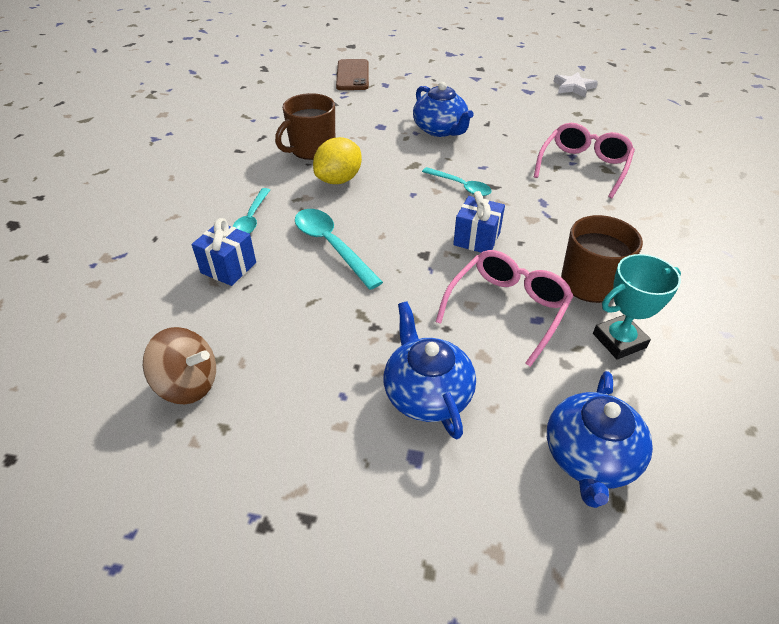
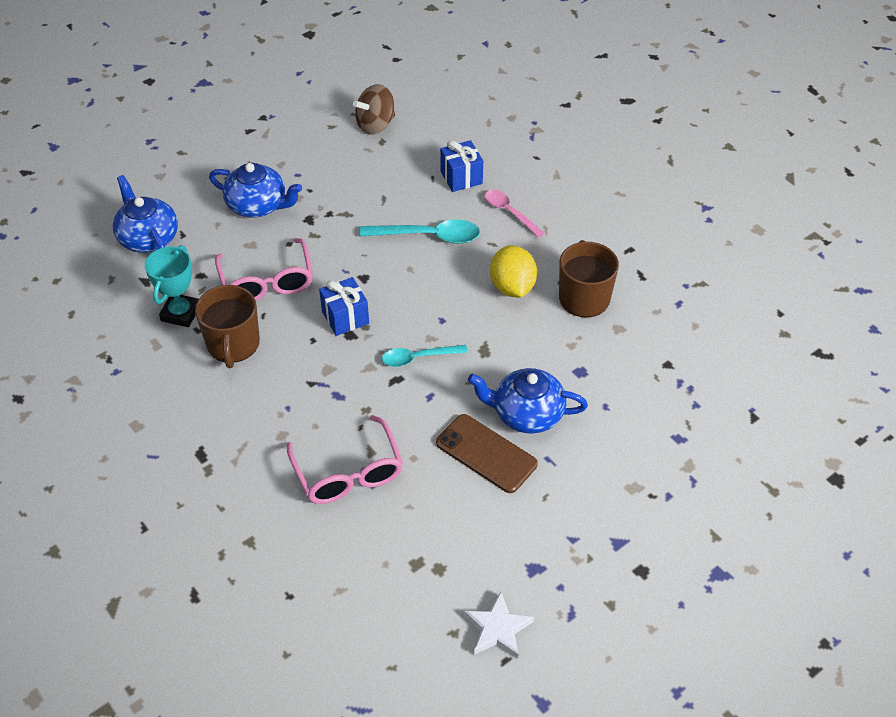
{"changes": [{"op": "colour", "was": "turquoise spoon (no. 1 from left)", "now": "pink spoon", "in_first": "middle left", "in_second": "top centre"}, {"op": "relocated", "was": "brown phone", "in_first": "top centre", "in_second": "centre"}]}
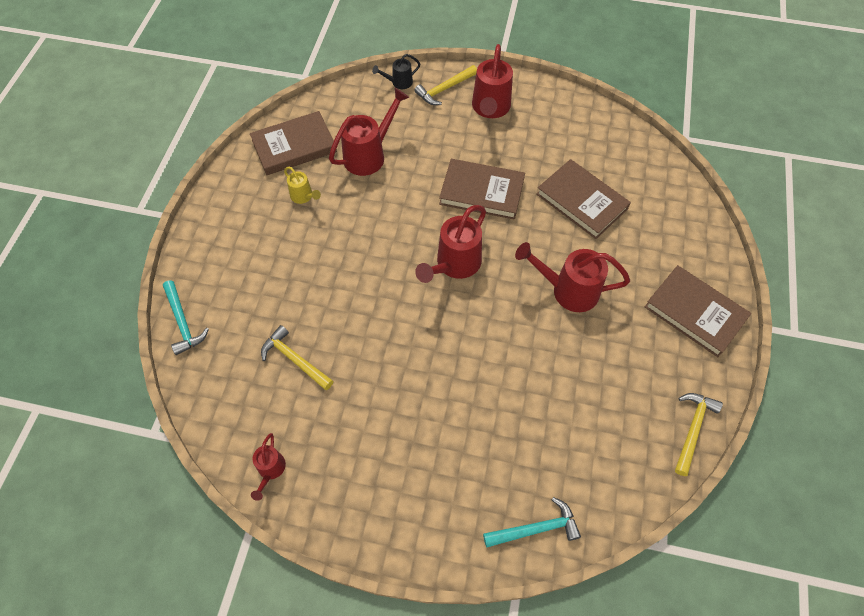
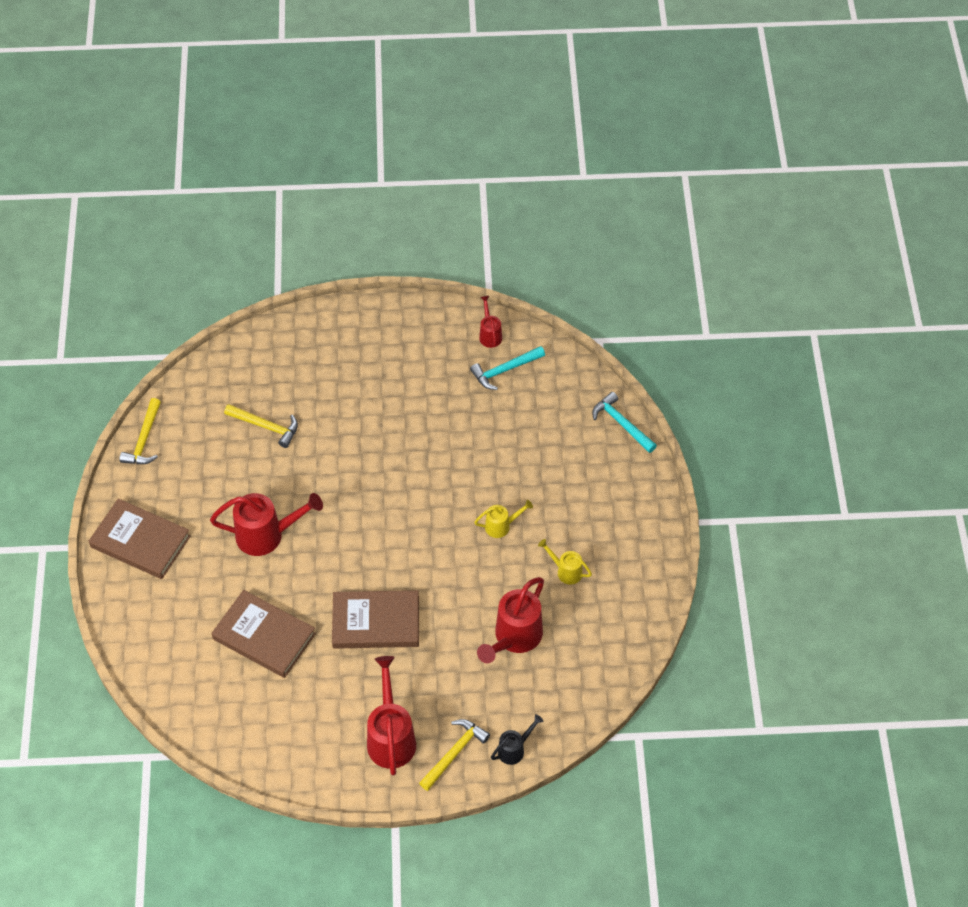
{"changes": [{"op": "missing", "was": "brown book (no. 1 from left)", "in_first": "top centre"}, {"op": "relocated", "was": "yellow hammer (no. 1 from left in the first image)", "now": "yellow hammer (no. 2 from left)", "in_first": "centre", "in_second": "middle left"}, {"op": "missing", "was": "red watering can (no. 3 from left)", "in_first": "centre"}, {"op": "relocated", "was": "turquoise hammer (no. 2 from left in the first image)", "now": "turquoise hammer (no. 1 from left)", "in_first": "bottom centre", "in_second": "centre"}, {"op": "appeared", "now": "yellow watering can (no. 1 from left)", "in_second": "centre"}]}
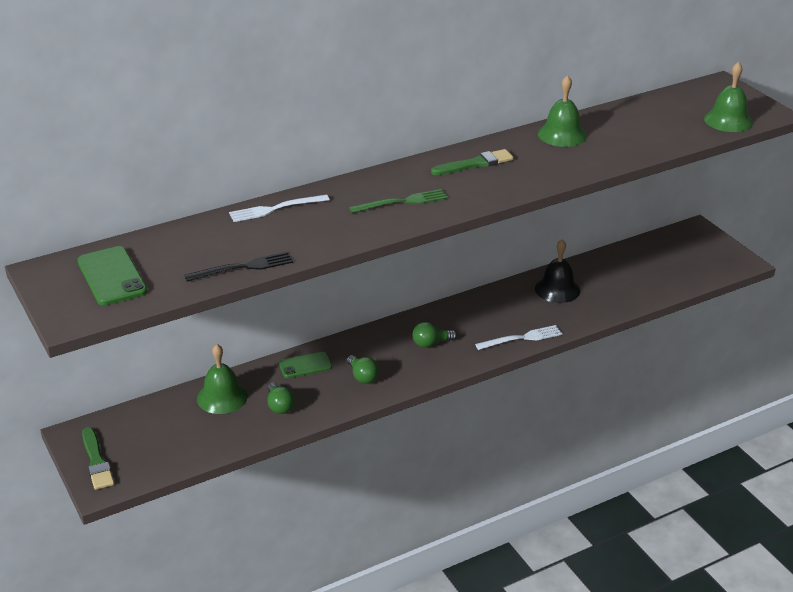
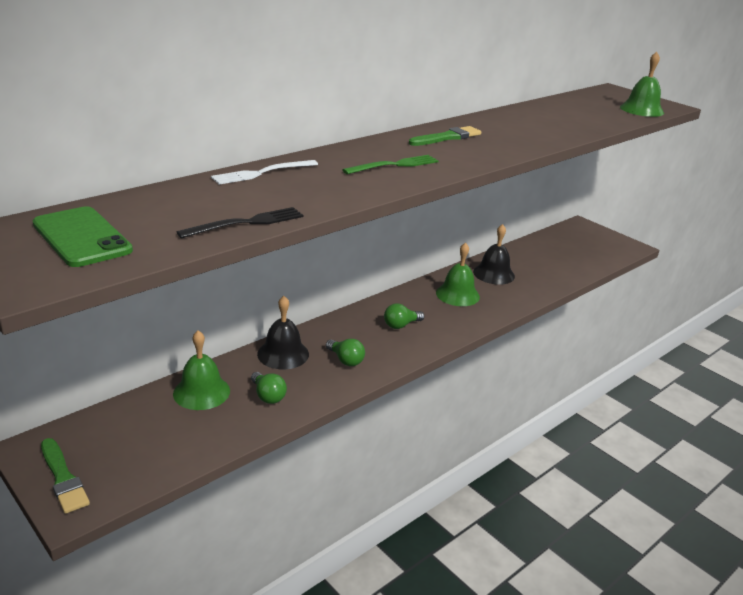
{"changes": [{"op": "exchanged", "was": "green phone (no. 2 from left)", "now": "black bell (no. 1 from left)", "in_first": "centre", "in_second": "centre"}, {"op": "missing", "was": "white fork (no. 2 from left)", "in_first": "centre"}, {"op": "relocated", "was": "green bell (no. 2 from left)", "in_first": "top right", "in_second": "centre"}]}
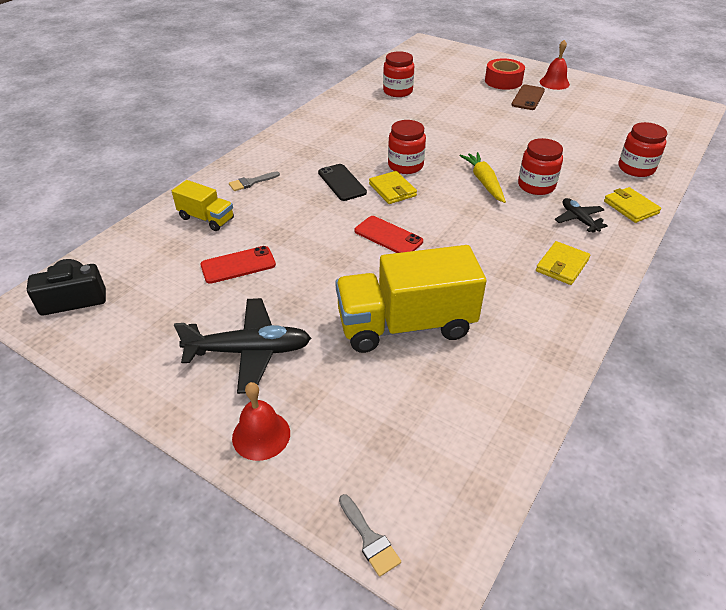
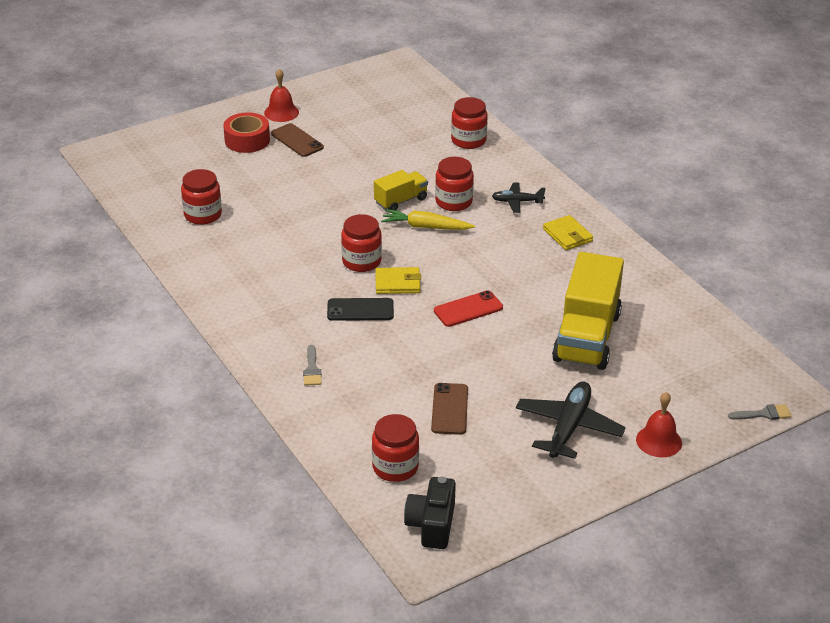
{"changes": [{"op": "relocated", "was": "yellow truck (no. 1 from left)", "in_first": "middle left", "in_second": "top centre"}, {"op": "colour", "was": "red phone (no. 1 from left)", "now": "brown phone (no. 2 from left)", "in_first": "middle left", "in_second": "centre"}, {"op": "missing", "was": "yellow wallet (no. 3 from left)", "in_first": "middle right"}, {"op": "appeared", "now": "red jar (no. 3 from left)", "in_second": "bottom centre"}]}
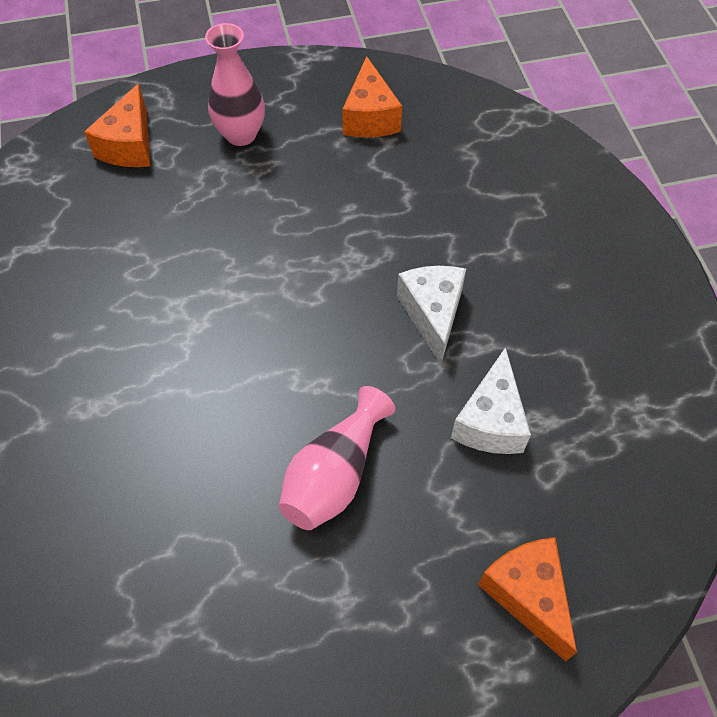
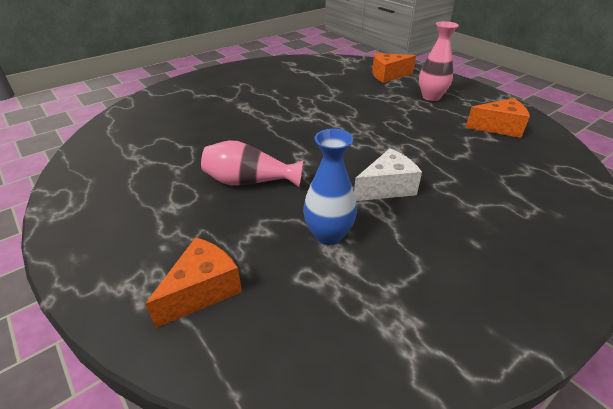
{"changes": [{"op": "spun", "was": "orange cheese (no. 2 from left in the first image)", "in_first": "top centre", "in_second": "top right", "clockwise": -150}, {"op": "exchanged", "was": "white cheese (no. 2 from left)", "now": "blue vase", "in_first": "middle right", "in_second": "centre"}]}
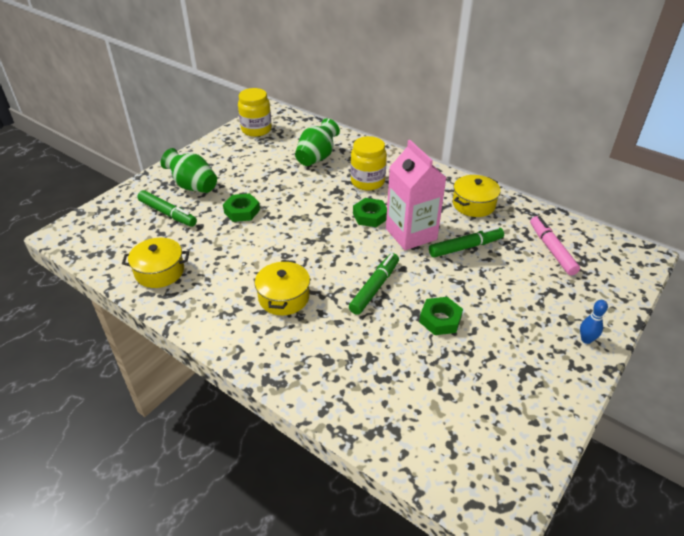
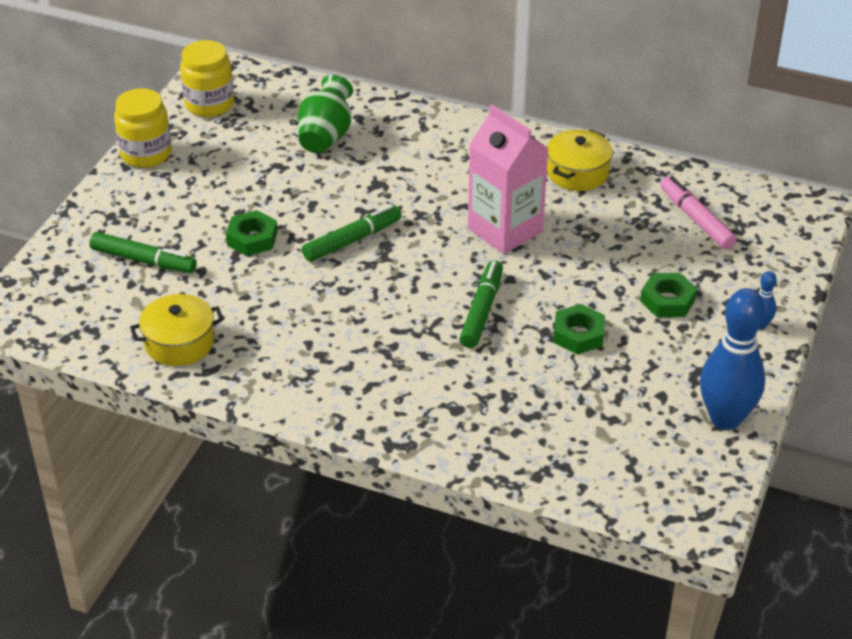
{"changes": [{"op": "missing", "was": "green vase (no. 1 from left)", "in_first": "top left"}, {"op": "missing", "was": "yellow pot (no. 2 from left)", "in_first": "centre"}, {"op": "relocated", "was": "yellow jar (no. 2 from left in the first image)", "now": "yellow jar (no. 1 from left)", "in_first": "top centre", "in_second": "top left"}, {"op": "relocated", "was": "green nut (no. 2 from left in the first image)", "now": "green nut (no. 3 from left)", "in_first": "centre", "in_second": "middle right"}, {"op": "relocated", "was": "green marker (no. 3 from left in the first image)", "now": "green marker (no. 2 from left)", "in_first": "middle right", "in_second": "centre"}, {"op": "appeared", "now": "blue bowling pin (no. 1 from left)", "in_second": "middle right"}]}
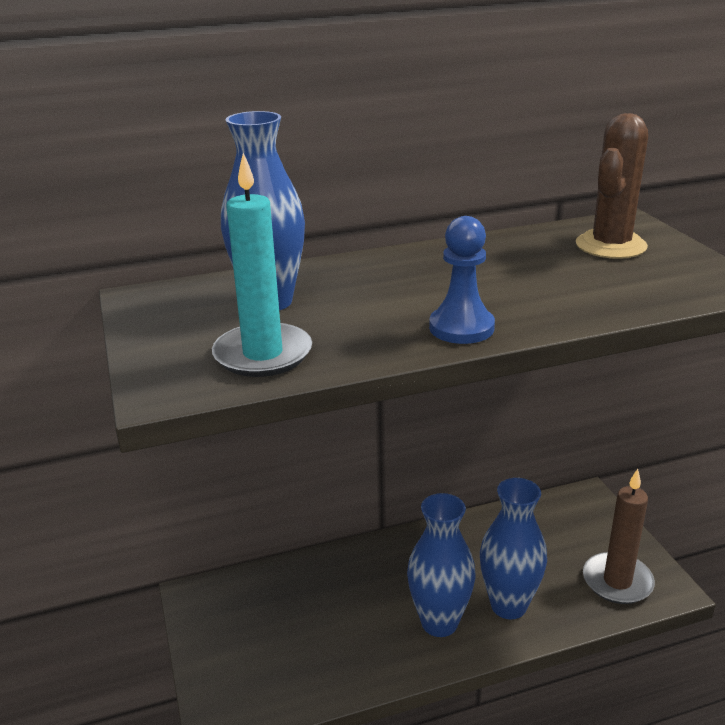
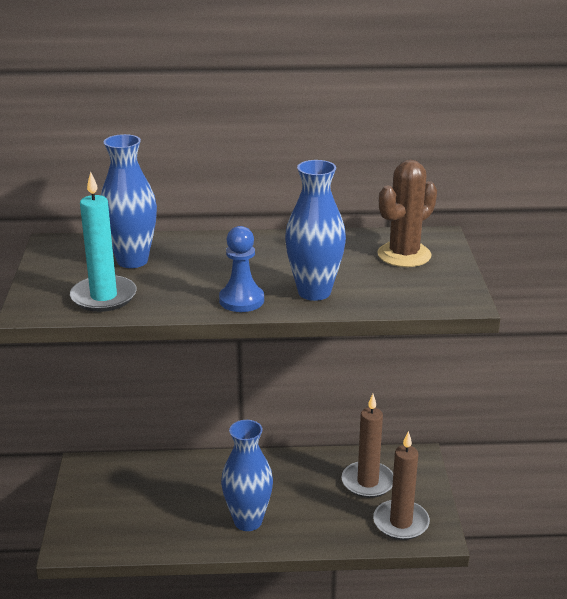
{"changes": [{"op": "relocated", "was": "blue vase (no. 3 from left)", "in_first": "bottom right", "in_second": "centre"}, {"op": "appeared", "now": "brown candle (no. 1 from left)", "in_second": "bottom centre"}]}
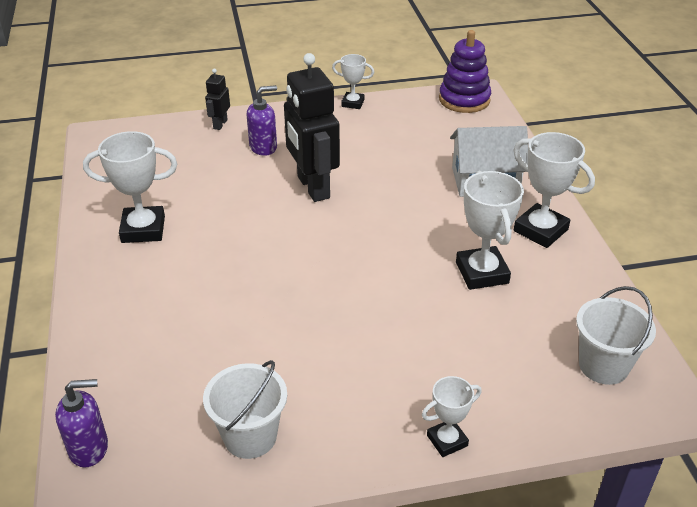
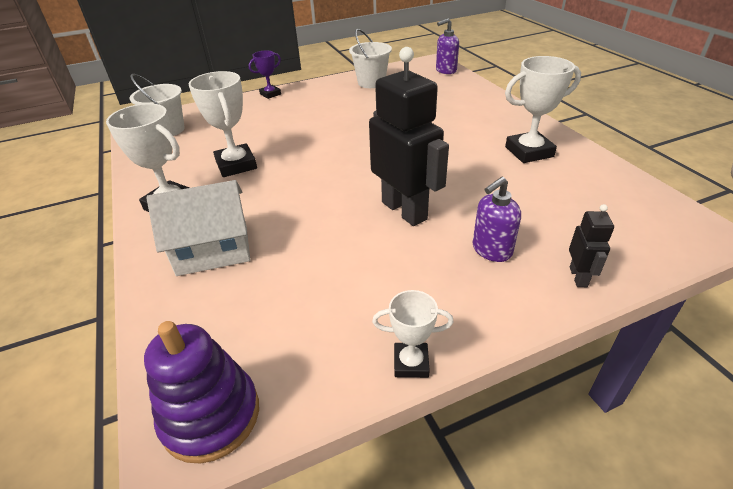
{"changes": [{"op": "colour", "was": "white trophy (no. 3 from left)", "now": "purple trophy", "in_first": "bottom centre", "in_second": "top centre"}]}
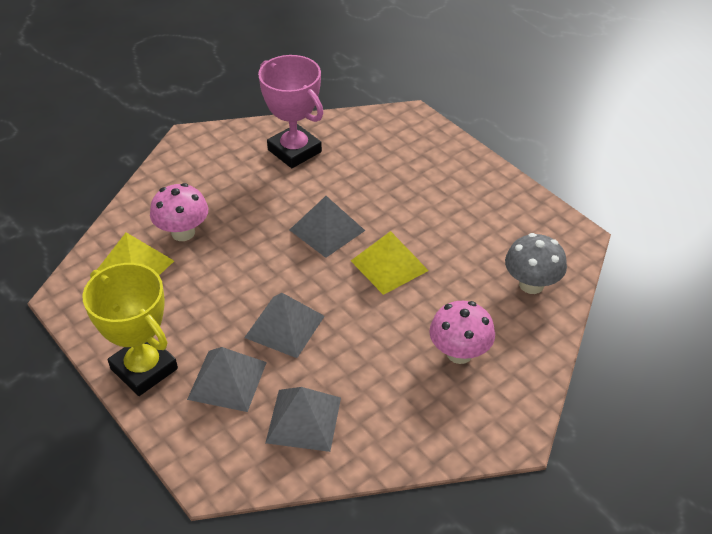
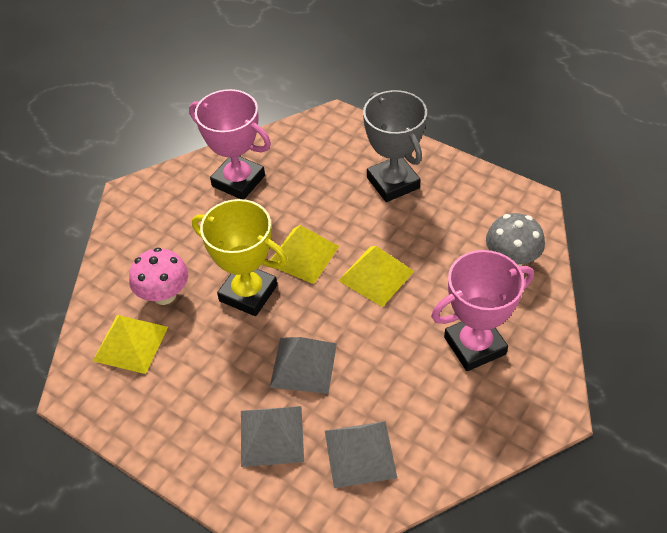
{"changes": [{"op": "relocated", "was": "yellow trophy", "in_first": "middle left", "in_second": "centre"}, {"op": "colour", "was": "grey pyramid (no. 4 from left)", "now": "yellow pyramid (no. 2 from left)", "in_first": "centre", "in_second": "centre"}, {"op": "exchanged", "was": "pink mushroom (no. 2 from left)", "now": "pink trophy (no. 2 from left)", "in_first": "centre", "in_second": "middle right"}, {"op": "appeared", "now": "grey trophy", "in_second": "top centre"}]}
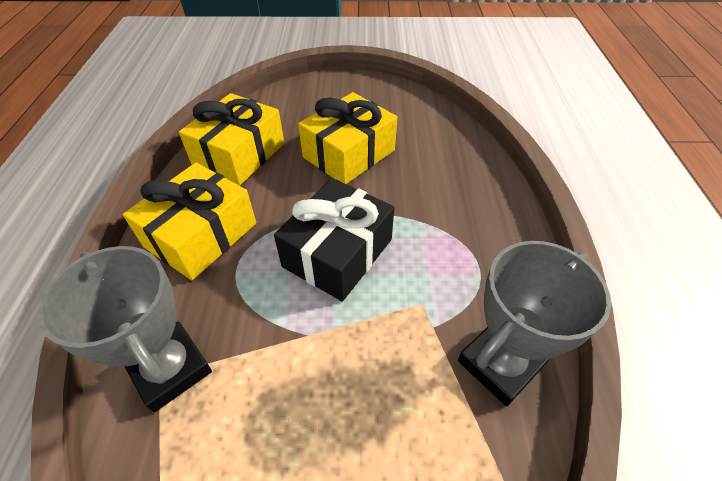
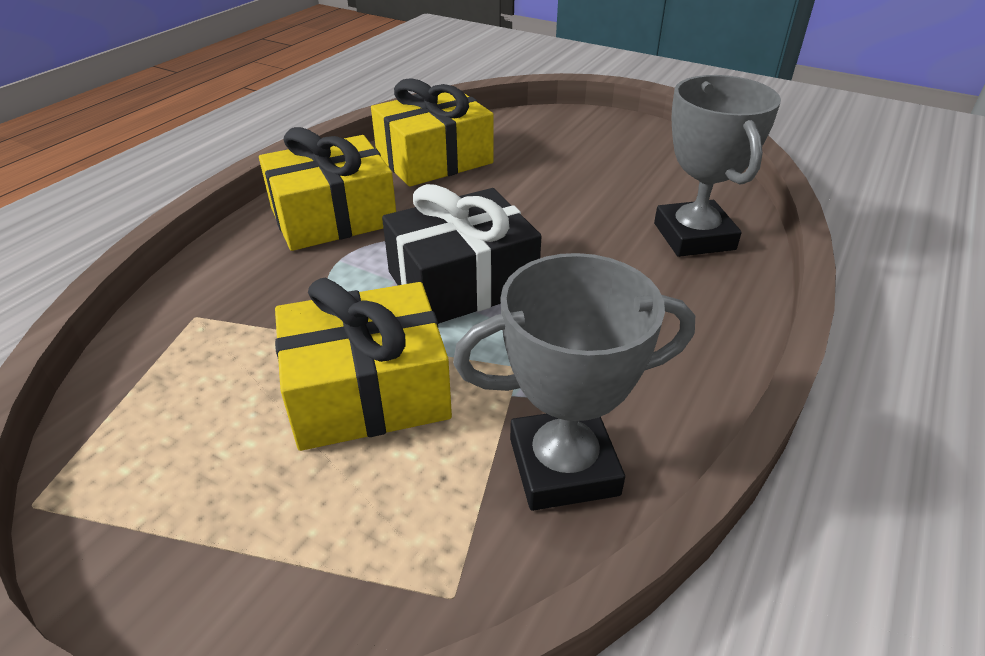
{"changes": [{"op": "relocated", "was": "grey trophy (no. 1 from left in the first image)", "now": "grey trophy (no. 2 from left)", "in_first": "bottom left", "in_second": "top right"}, {"op": "relocated", "was": "yellow gift (no. 3 from left in the first image)", "now": "yellow gift (no. 2 from left)", "in_first": "top centre", "in_second": "centre"}]}
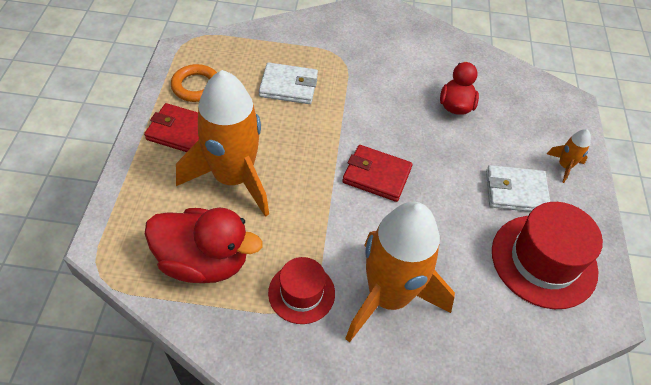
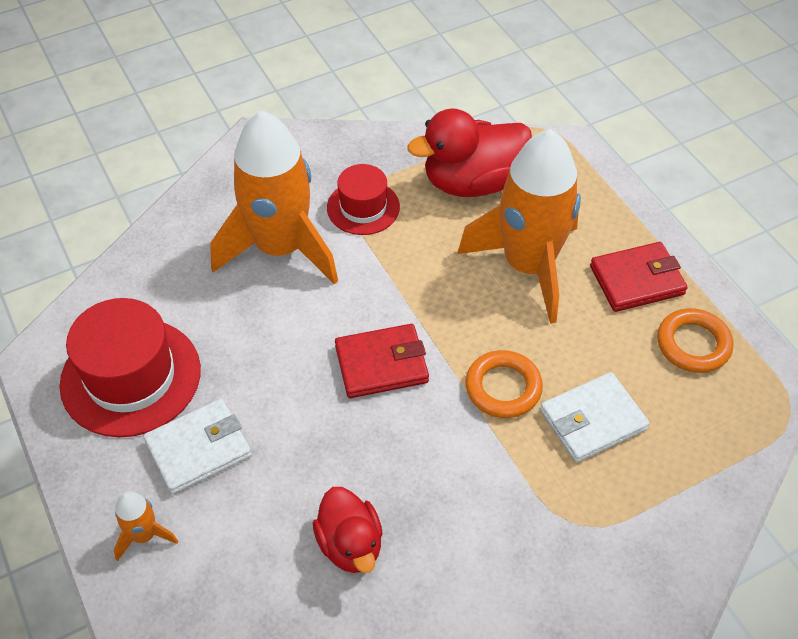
{"changes": [{"op": "appeared", "now": "orange ring (no. 1 from left)", "in_second": "centre"}]}
